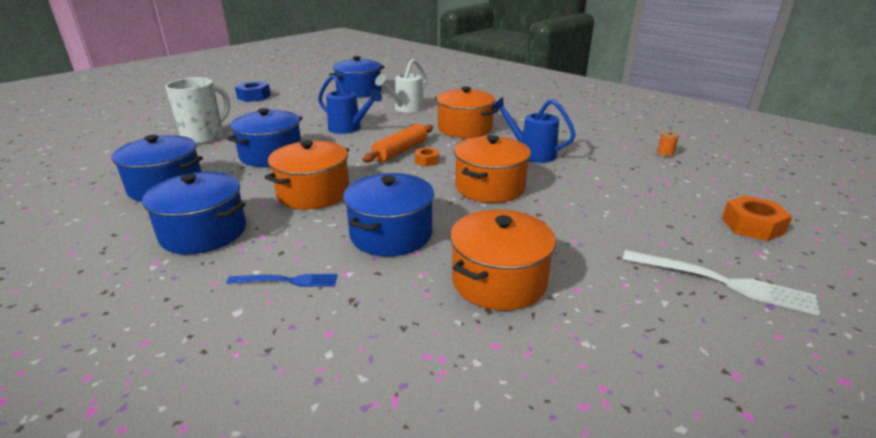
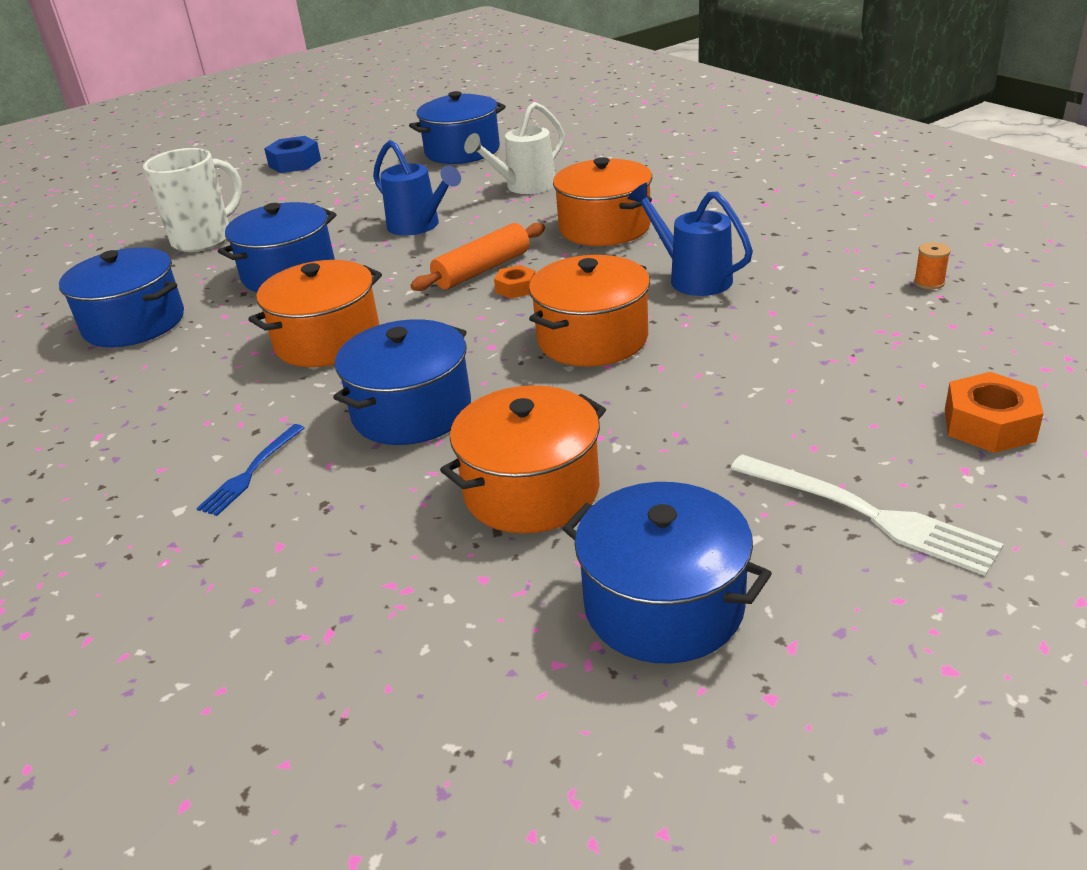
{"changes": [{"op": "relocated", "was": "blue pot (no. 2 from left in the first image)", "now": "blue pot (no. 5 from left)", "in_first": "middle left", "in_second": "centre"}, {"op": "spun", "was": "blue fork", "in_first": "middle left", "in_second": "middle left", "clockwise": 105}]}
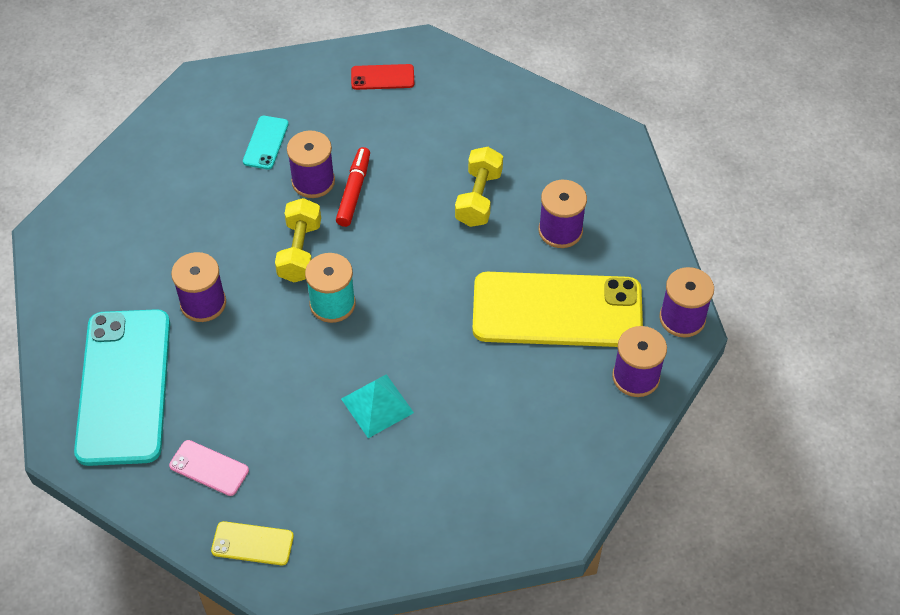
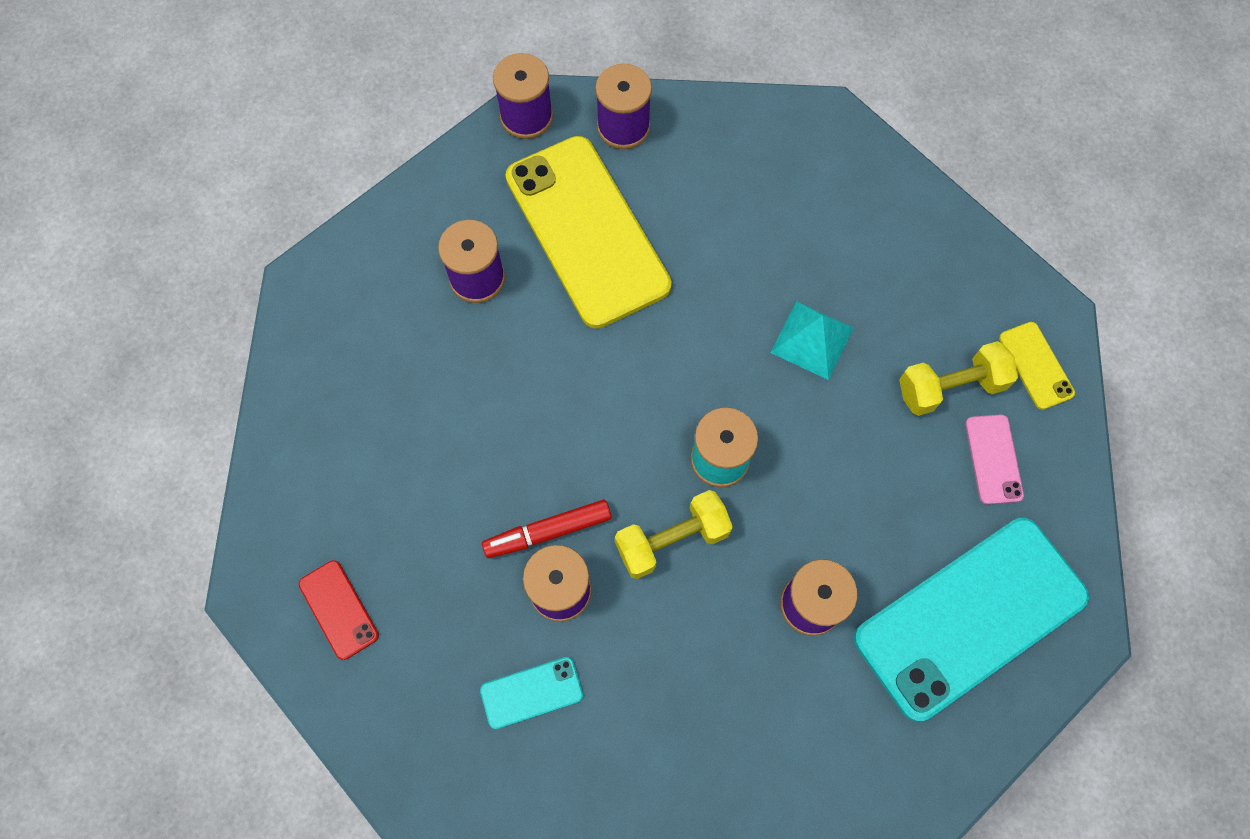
{"changes": [{"op": "relocated", "was": "yellow dumbbell (no. 2 from left)", "in_first": "top centre", "in_second": "middle right"}]}
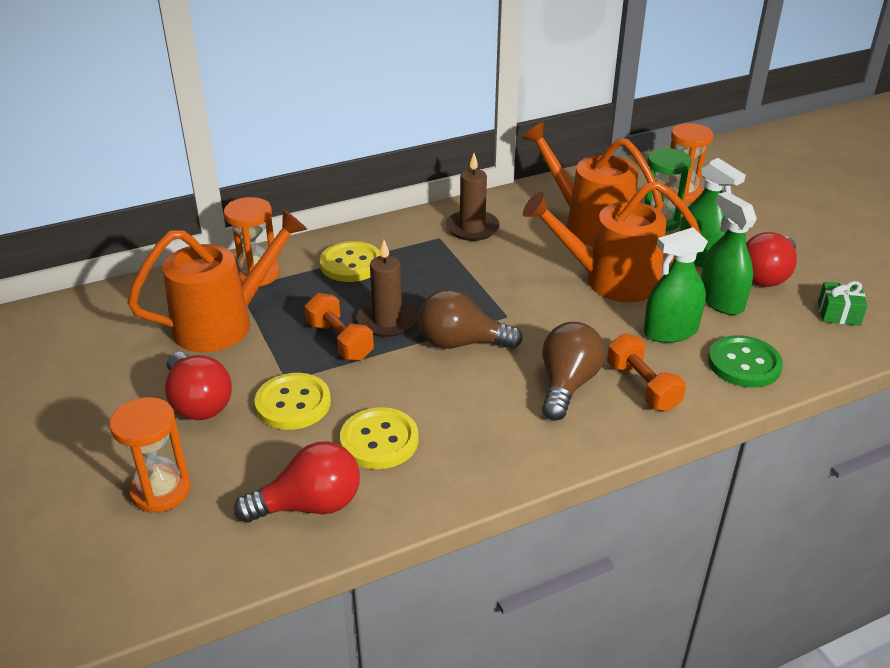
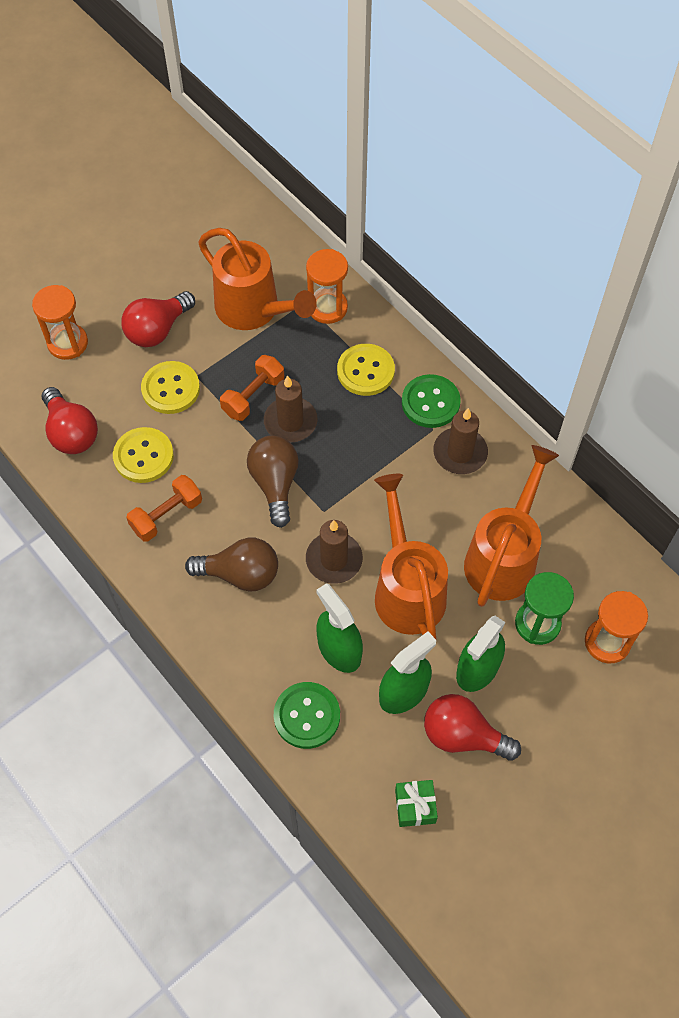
{"changes": [{"op": "relocated", "was": "orange dumbbell (no. 2 from left in the first image)", "now": "orange dumbbell (no. 1 from left)", "in_first": "middle right", "in_second": "middle left"}, {"op": "appeared", "now": "brown candle (no. 2 from left)", "in_second": "centre"}, {"op": "appeared", "now": "green button (no. 2 from left)", "in_second": "centre"}]}
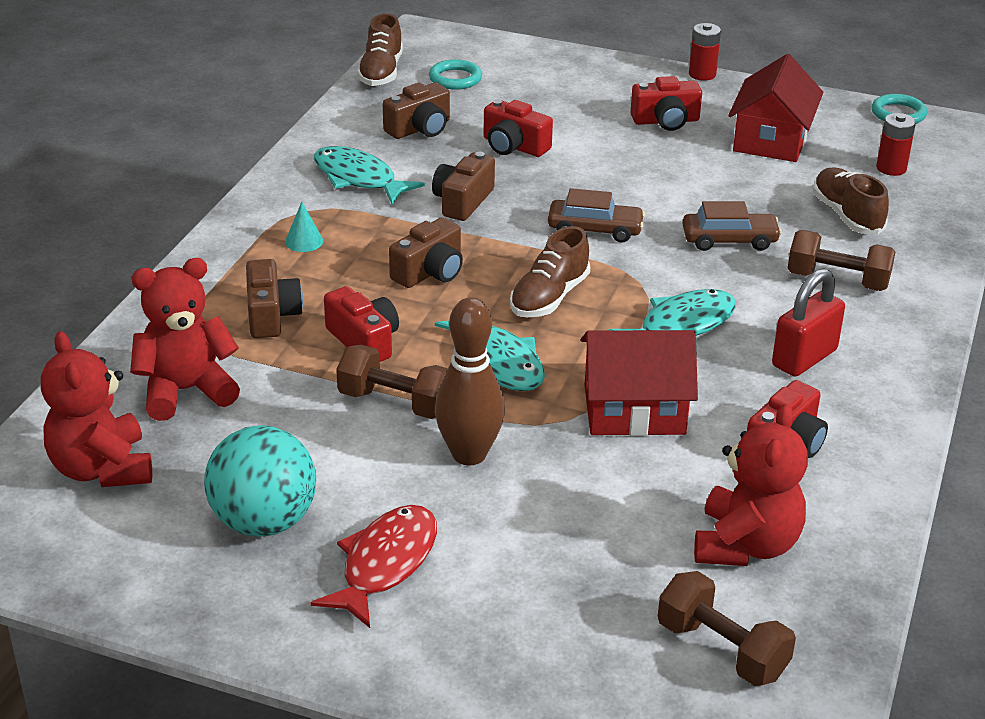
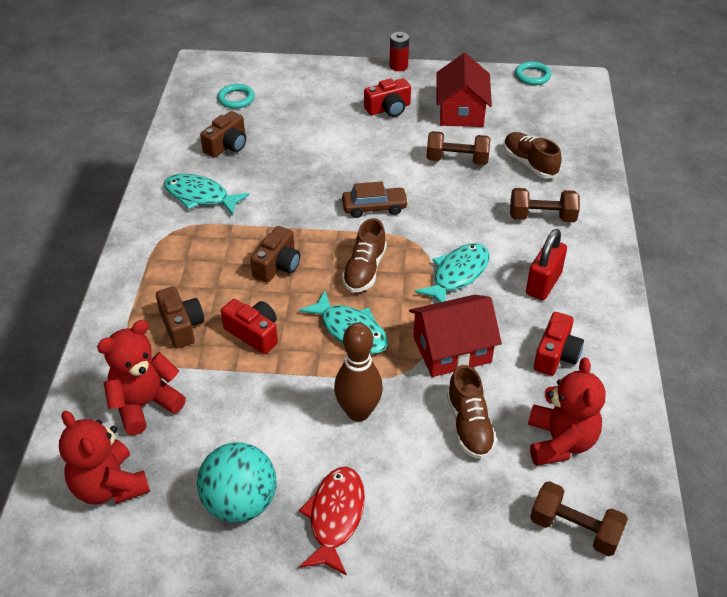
{"changes": [{"op": "missing", "was": "turquoise cone", "in_first": "top left"}, {"op": "relocated", "was": "brown dumbbell (no. 1 from left)", "in_first": "centre", "in_second": "top centre"}, {"op": "relocated", "was": "brown shoe (no. 1 from left in the first image)", "now": "brown shoe (no. 2 from left)", "in_first": "top centre", "in_second": "bottom centre"}, {"op": "missing", "was": "brown camera (no. 4 from left)", "in_first": "top centre"}, {"op": "missing", "was": "red camera (no. 2 from left)", "in_first": "top centre"}, {"op": "missing", "was": "brown car (no. 2 from left)", "in_first": "top right"}, {"op": "missing", "was": "red battery (no. 2 from left)", "in_first": "top right"}]}
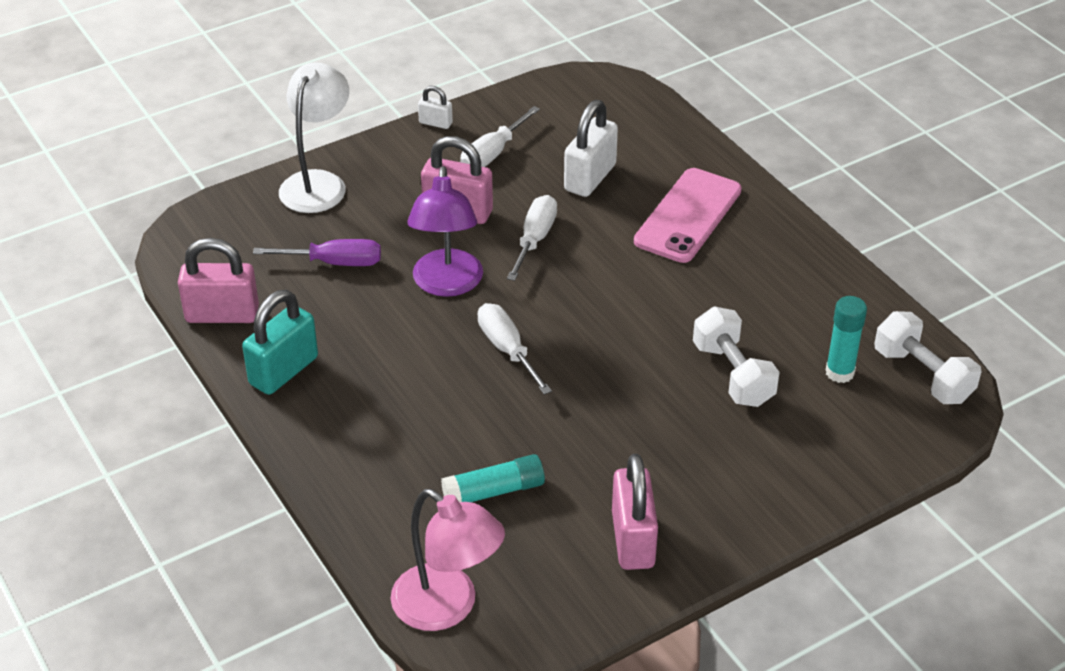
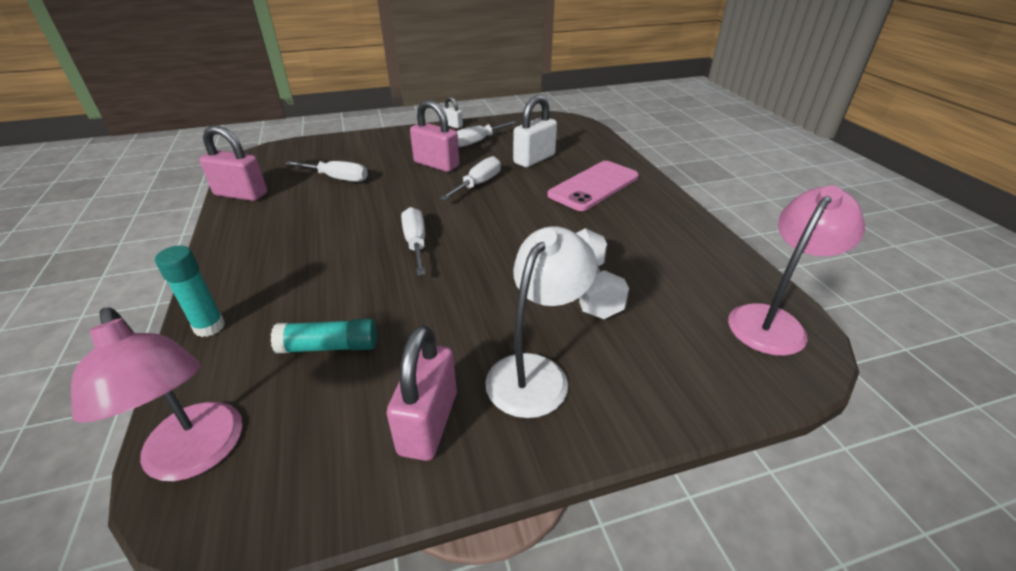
{"changes": [{"op": "missing", "was": "turquoise padlock", "in_first": "middle left"}, {"op": "colour", "was": "purple screwdriver", "now": "white screwdriver (no. 1 from left)", "in_first": "middle left", "in_second": "top left"}, {"op": "relocated", "was": "white lamp", "in_first": "top left", "in_second": "centre"}, {"op": "missing", "was": "purple lamp", "in_first": "centre"}, {"op": "relocated", "was": "turquoise glue stick (no. 2 from left in the first image)", "now": "turquoise glue stick (no. 1 from left)", "in_first": "middle right", "in_second": "middle left"}, {"op": "exchanged", "was": "white dumbbell (no. 2 from left)", "now": "pink lamp (no. 2 from left)", "in_first": "middle right", "in_second": "middle right"}]}
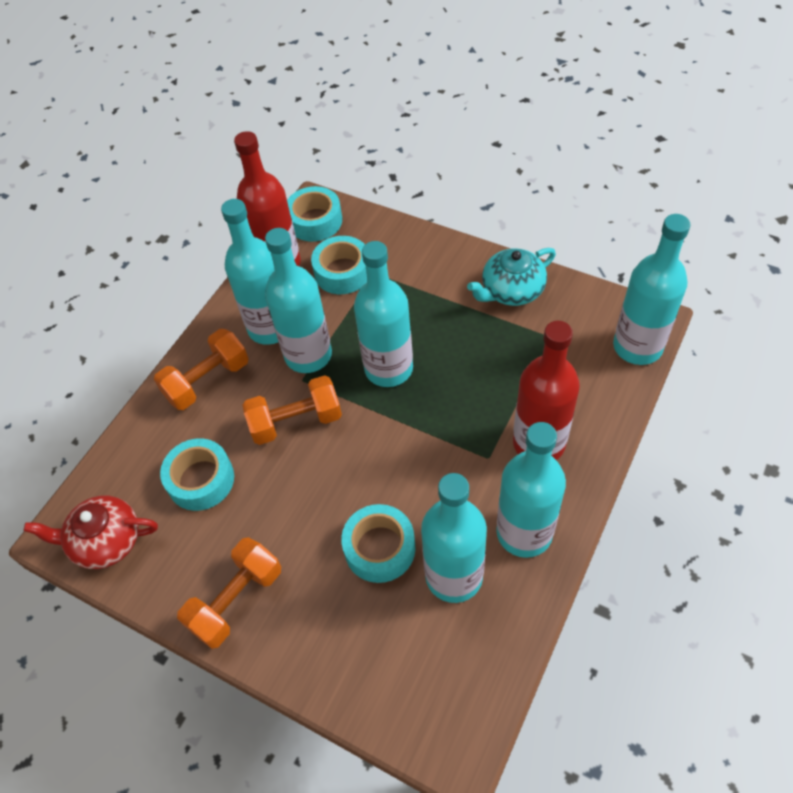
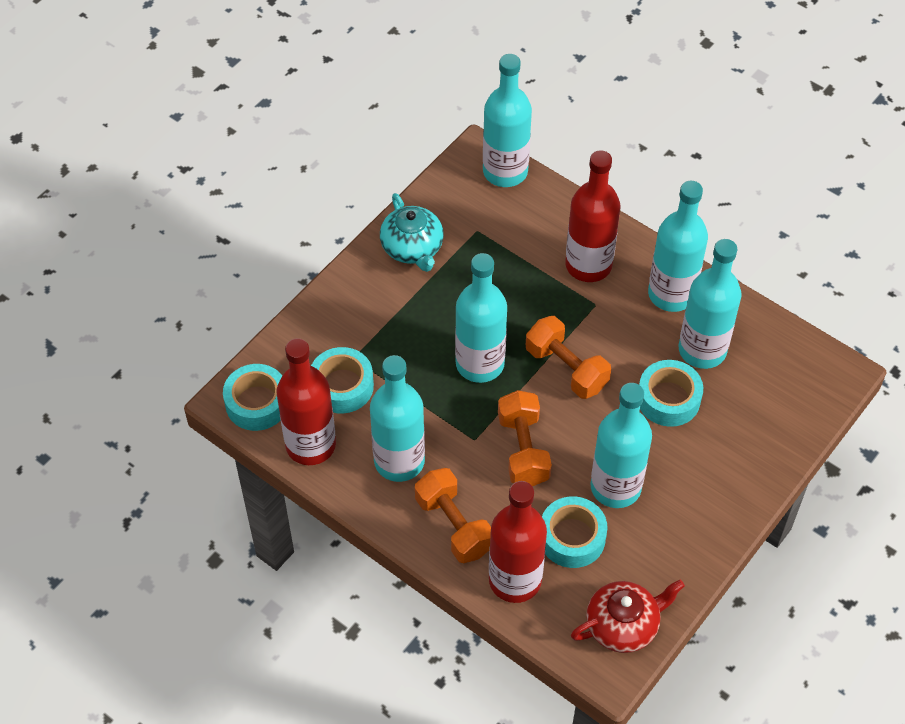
{"changes": [{"op": "spun", "was": "red teapot", "in_first": "bottom left", "in_second": "bottom right", "clockwise": -120}, {"op": "relocated", "was": "orange dumbbell (no. 2 from left in the first image)", "now": "orange dumbbell (no. 3 from left)", "in_first": "bottom left", "in_second": "centre"}, {"op": "relocated", "was": "turquoise bottle (no. 2 from left in the first image)", "now": "turquoise bottle (no. 4 from left)", "in_first": "centre", "in_second": "middle right"}, {"op": "appeared", "now": "red bottle (no. 2 from left)", "in_second": "bottom centre"}]}
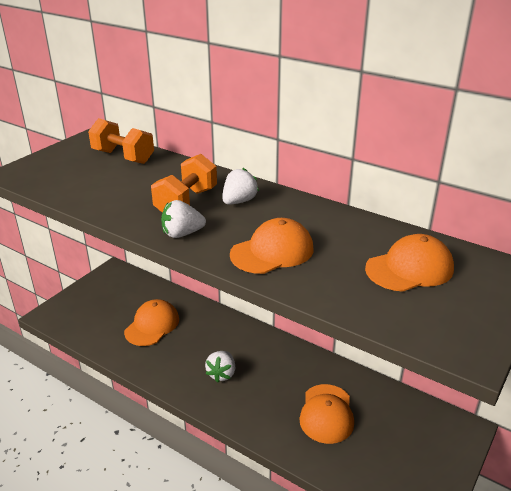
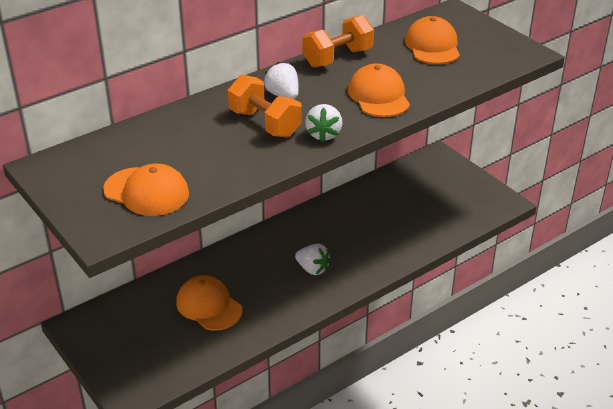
{"changes": [{"op": "relocated", "was": "orange dumbbell (no. 1 from left in the first image)", "now": "orange dumbbell (no. 2 from left)", "in_first": "top left", "in_second": "top centre"}, {"op": "relocated", "was": "orange cap (no. 3 from left in the first image)", "now": "orange cap (no. 1 from left)", "in_first": "bottom centre", "in_second": "middle left"}]}
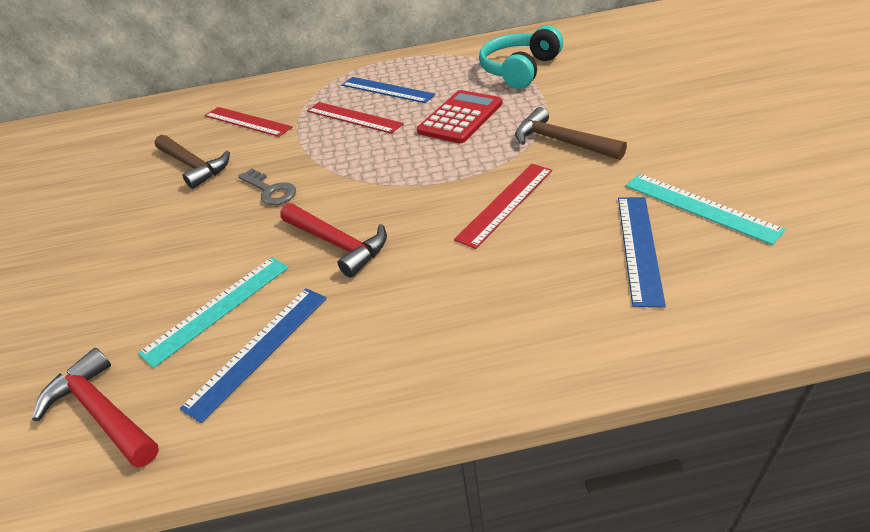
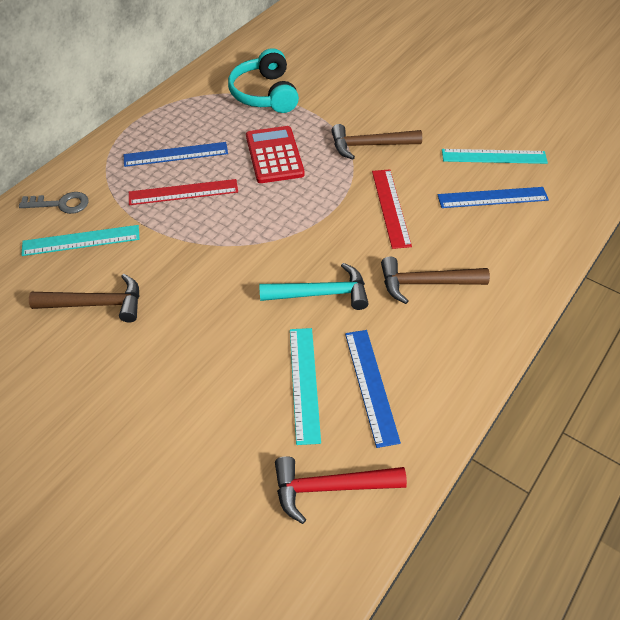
{"changes": [{"op": "colour", "was": "red ruler (no. 1 from left)", "now": "turquoise ruler (no. 1 from left)", "in_first": "top left", "in_second": "middle left"}, {"op": "relocated", "was": "grey key", "in_first": "middle left", "in_second": "top left"}, {"op": "colour", "was": "red hammer (no. 2 from left)", "now": "turquoise hammer", "in_first": "centre", "in_second": "centre"}, {"op": "spun", "was": "blue ruler (no. 3 from left)", "in_first": "middle right", "in_second": "top right", "clockwise": -60}, {"op": "appeared", "now": "brown hammer (no. 3 from left)", "in_second": "middle right"}]}
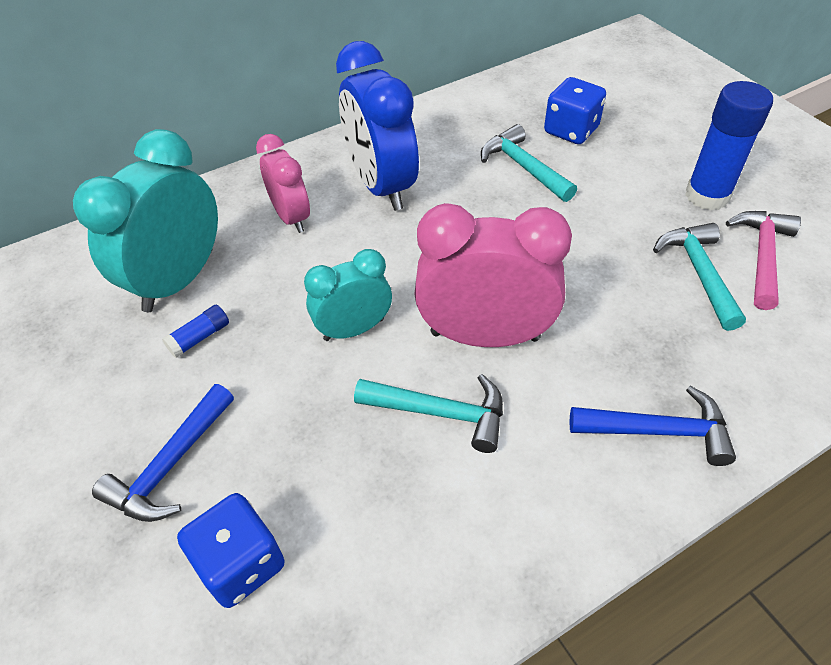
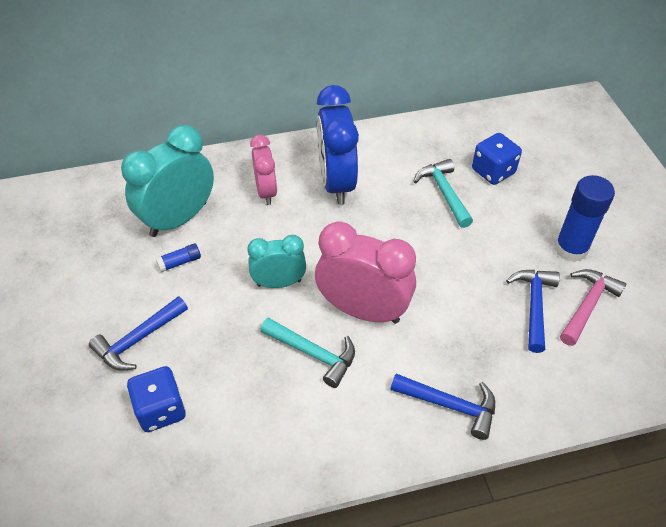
{"changes": [{"op": "colour", "was": "turquoise hammer (no. 3 from left)", "now": "blue hammer (no. 3 from left)", "in_first": "middle right", "in_second": "middle right"}]}
